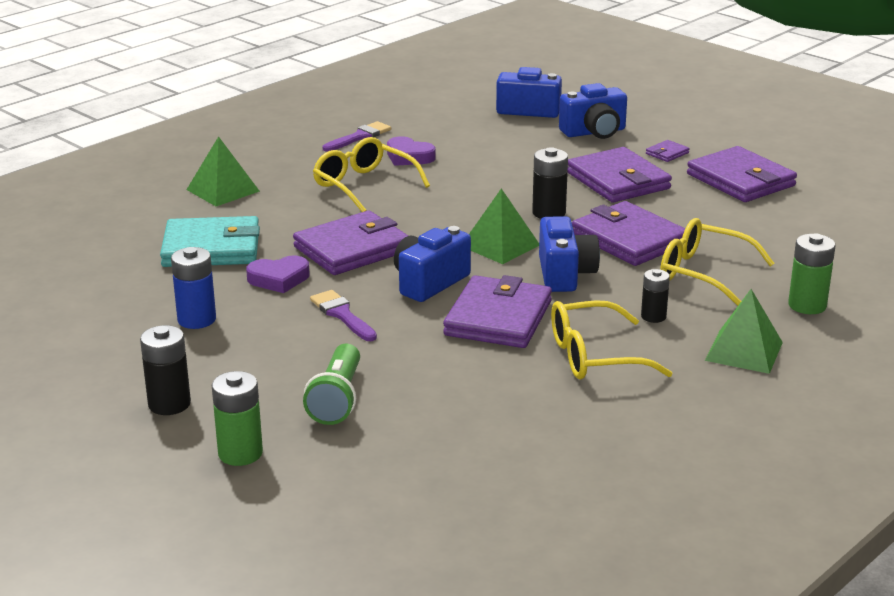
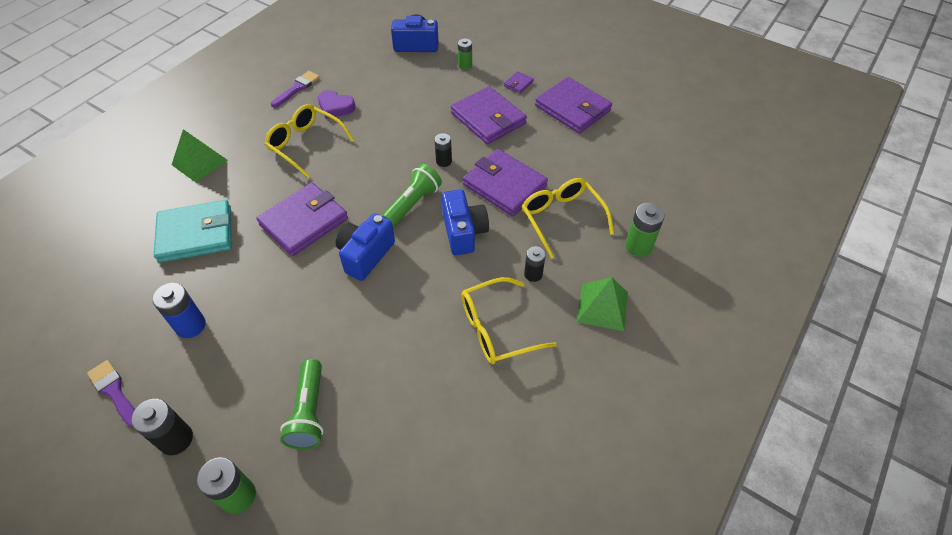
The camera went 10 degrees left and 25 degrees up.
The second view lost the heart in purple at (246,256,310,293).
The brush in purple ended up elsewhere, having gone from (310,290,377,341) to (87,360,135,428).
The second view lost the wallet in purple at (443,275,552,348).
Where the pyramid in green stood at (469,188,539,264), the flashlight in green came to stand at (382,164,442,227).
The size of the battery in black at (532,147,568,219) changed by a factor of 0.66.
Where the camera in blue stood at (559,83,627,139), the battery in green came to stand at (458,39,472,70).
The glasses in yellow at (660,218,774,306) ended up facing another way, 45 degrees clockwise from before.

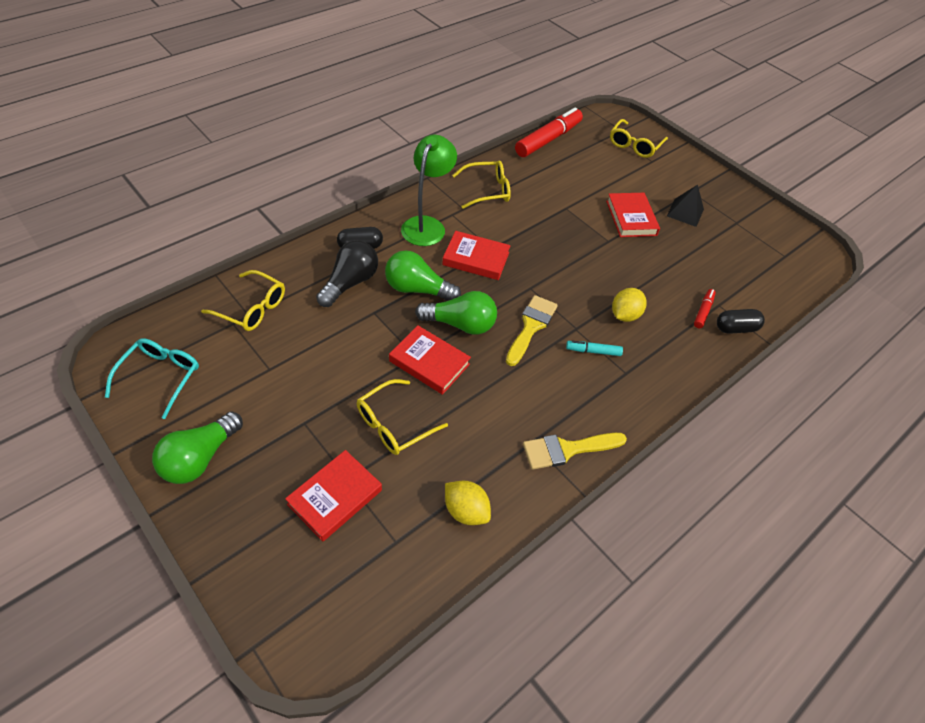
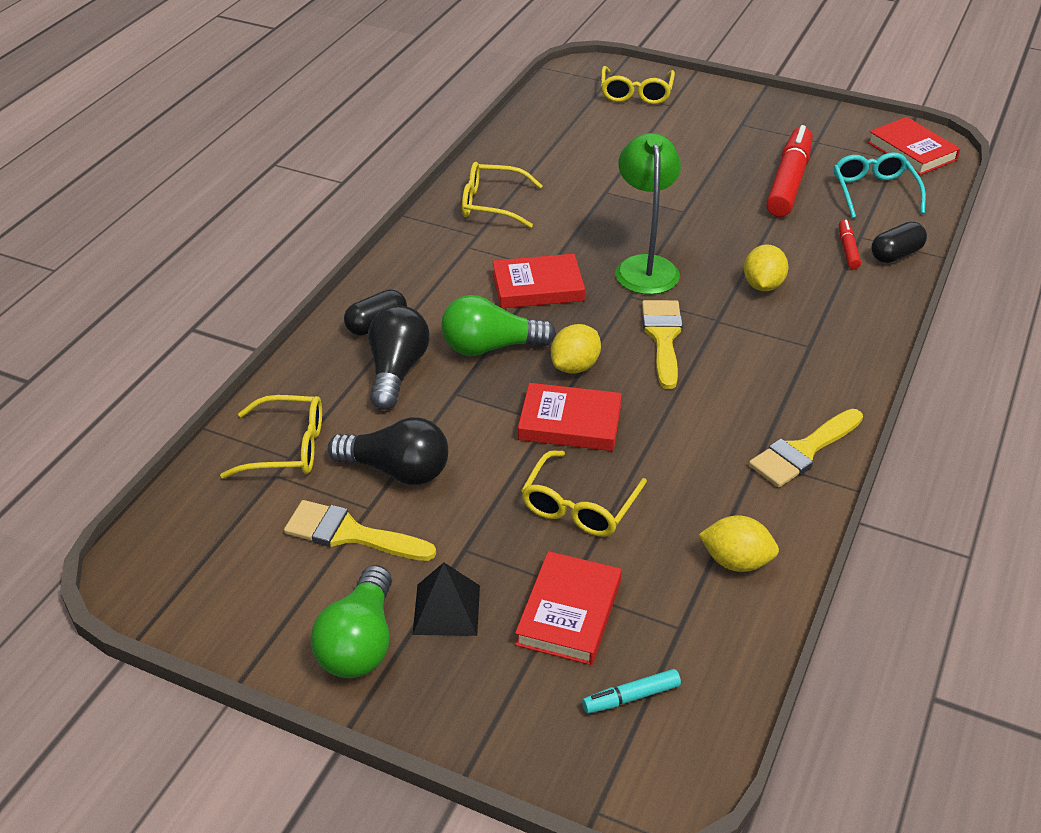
The camera went 20 degrees left and 10 degrees down.
The glasses in turquoise ended up elsewhere, having gone from (105,338,199,419) to (834,152,926,218).
The lamp in green ended up elsewhere, having gone from (401,135,457,246) to (615,133,681,295).
Where the light bulb in green stood at (415,291,497,335), the lemon in yellow came to stand at (551,324,601,374).
The glasses in yellow at (452,160,511,209) ended up facing another way, 135 degrees counterclockwise from before.
The marker in red ended up elsewhere, having gone from (515,107,583,157) to (766,125,813,217).
The marker in turquoise ended up elsewhere, having gone from (566,341,623,356) to (582,669,681,713).
The book in red ended up elsewhere, having gone from (606,193,660,237) to (867,117,960,175).
The pyramid in black ended up elsewhere, having gone from (667,185,704,227) to (413,562,480,636).
The second view gained the brush in yellow at (284,500,436,561).
The second view gained the light bulb in black at (328,417,448,485).

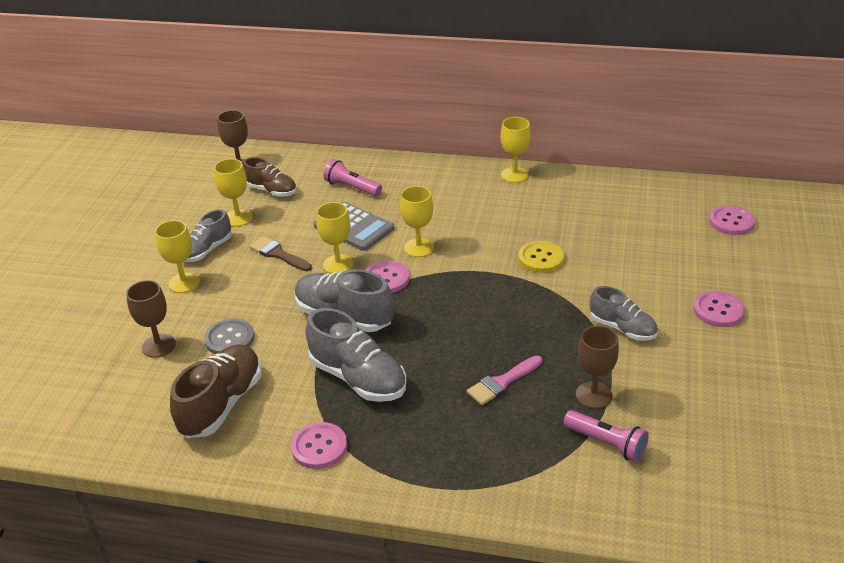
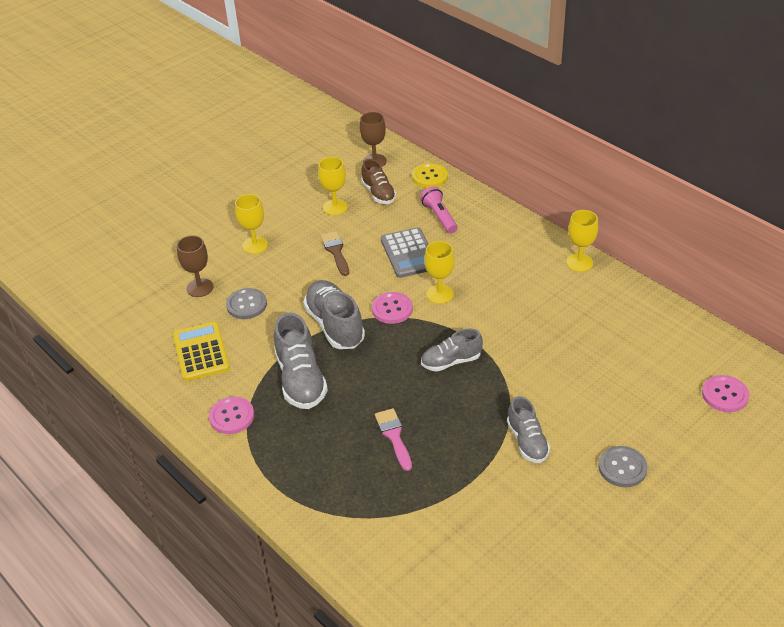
The camera went 35 degrees right and 5 degrees up.
Where the shoe in brown stood at (170,344,262,438), the calculator in yellow came to stand at (173,322,230,381).
The shoe in grey ended up elsewhere, having gone from (184,209,232,262) to (421,329,483,372).
The second view lost the goblet in yellow at (316,202,354,274).
The brush in pink at (467,356,542,405) ended up facing another way, 75 degrees clockwise from before.
The button in yellow ended up elsewhere, having gone from (518,241,564,273) to (412,163,448,188).
The second view lost the flashlight in pink at (564,410,649,462).
The second view lost the goblet in brown at (576,326,619,409).
What was the button in pink at (694,291,745,327) turned into the button in grey at (599,446,648,487).

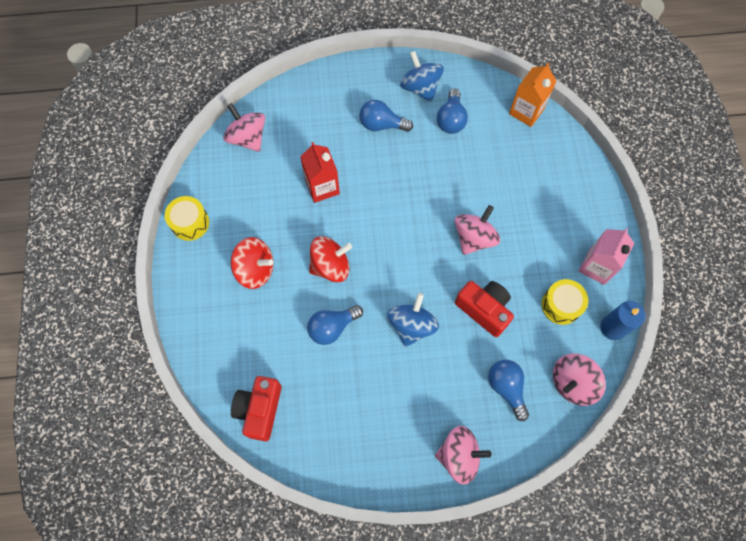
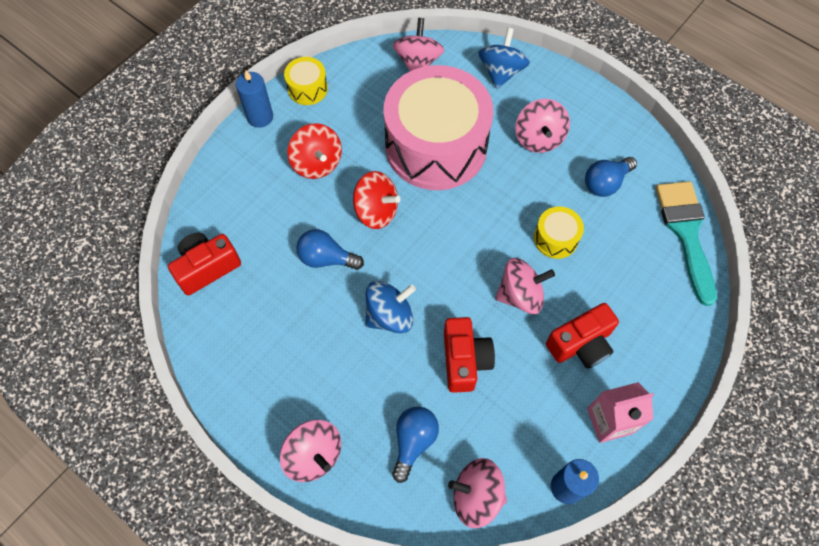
The camera went 45 degrees right and 5 degrees down.
Where the carton in red stood at (300,142,340,203), the drum in pink came to stand at (384,65,493,190).
Where the light bulb in blue stood at (359,100,413,132), the spinning top in pink came to stand at (515,99,570,153).
The spinning top in blue ended up elsewhere, having gone from (400,51,444,102) to (478,28,530,89).
Where the carton in orange stood at (509,63,556,127), the brush in turquoise came to stand at (656,181,717,306).
The drum in yellow ended up elsewhere, having gone from (542,279,588,325) to (534,206,584,259).
The second view gained the candle in blue at (236,70,273,128).
The second view gained the camera in red at (546,303,619,369).

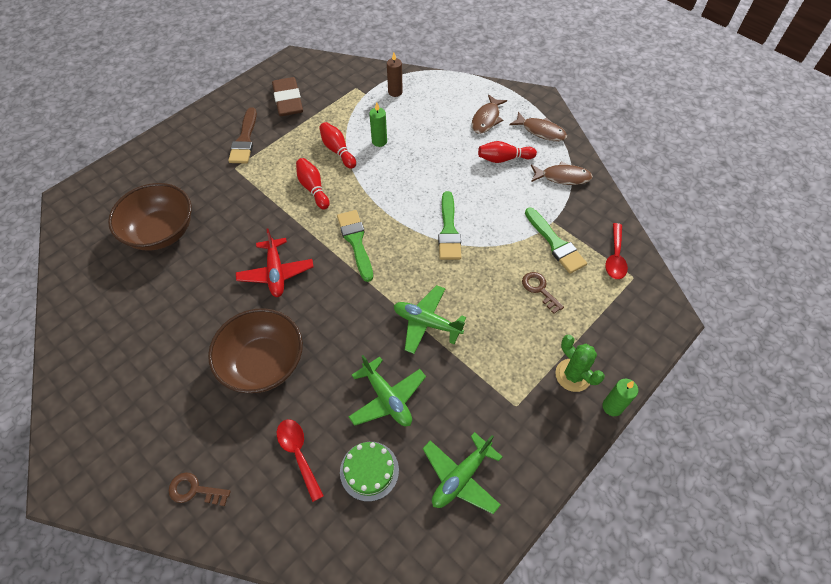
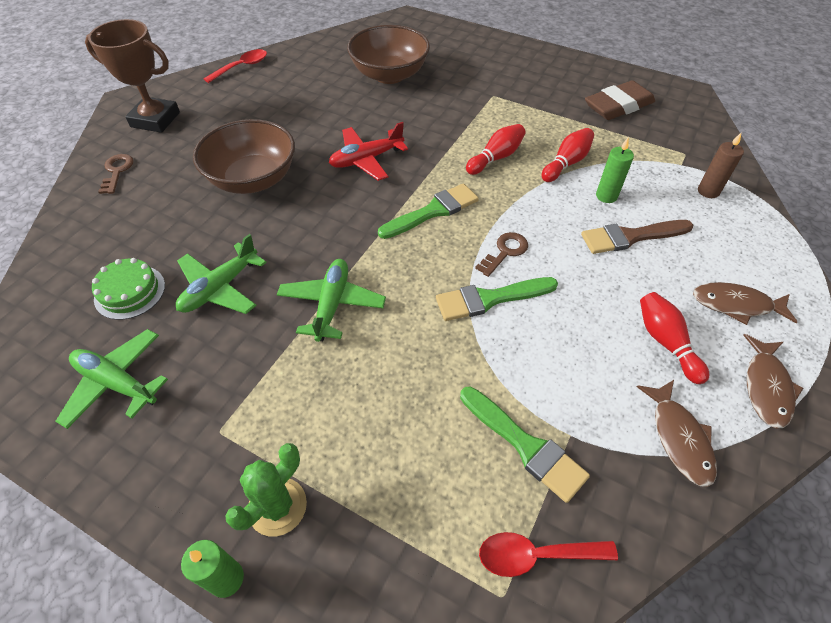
The camera went 75 degrees right and 5 degrees down.
The brush in brown ended up elsewhere, having gone from (228,107,257,164) to (581,220,693,254).
The spoon in red ended up elsewhere, having gone from (277,419,324,502) to (204,49,267,83).
The key in brown ended up elsewhere, having gone from (522,272,564,314) to (475,232,528,277).
The brush in green at (525,207,587,274) ended up facing another way, 90 degrees counterclockwise from before.
The second view gained the trophy in brown at (85,19,180,133).

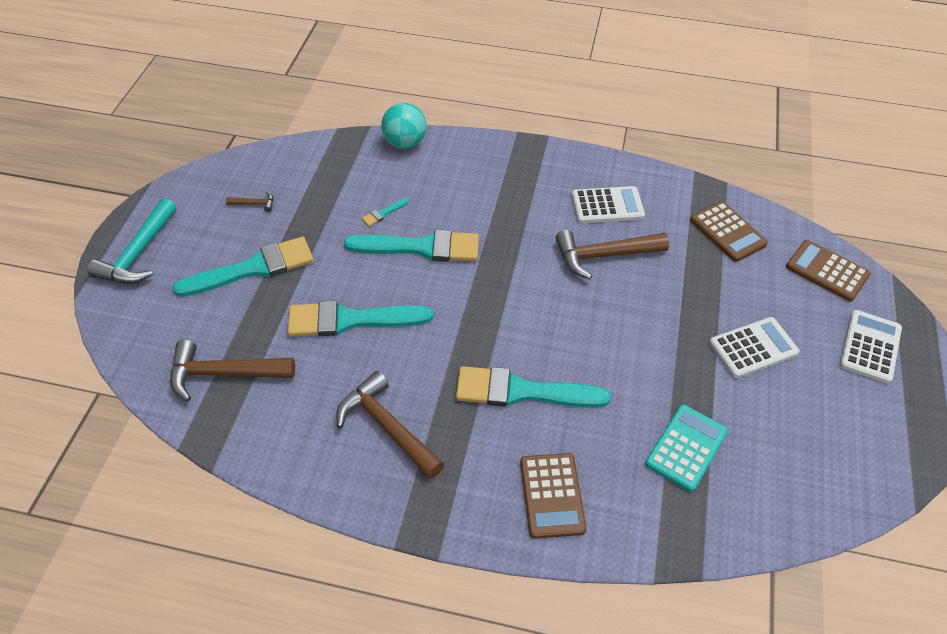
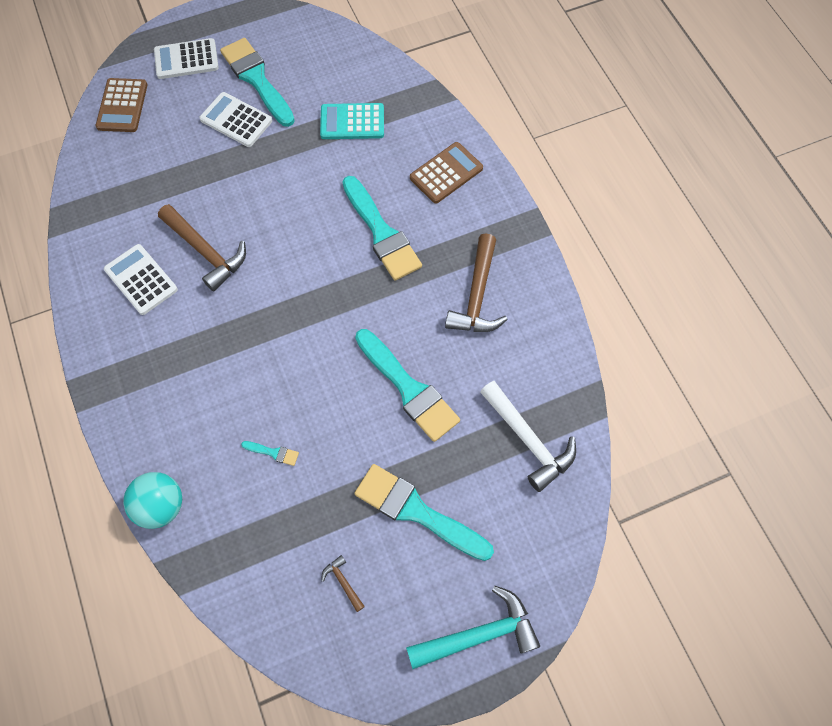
The camera went 125 degrees left and 15 degrees up.
What was the hammer in brown at (170,340,295,402) turned into the hammer in white at (480,381,576,492).
The brush in turquoise ended up elsewhere, having gone from (344,230,479,262) to (220,38,295,127).
The second view lost the calculator in brown at (690,201,768,262).

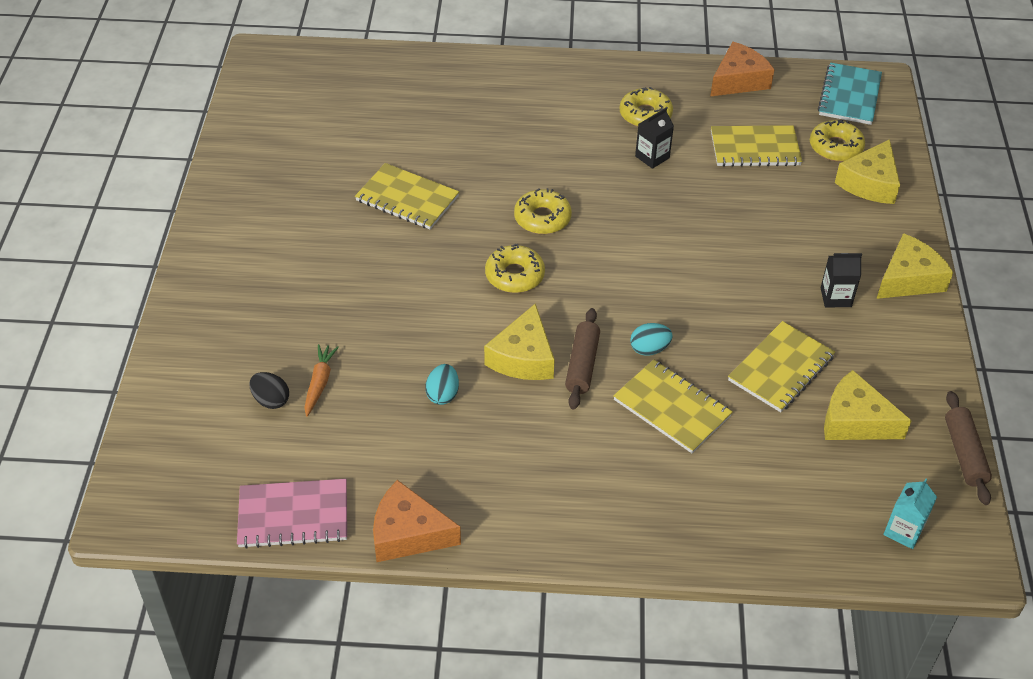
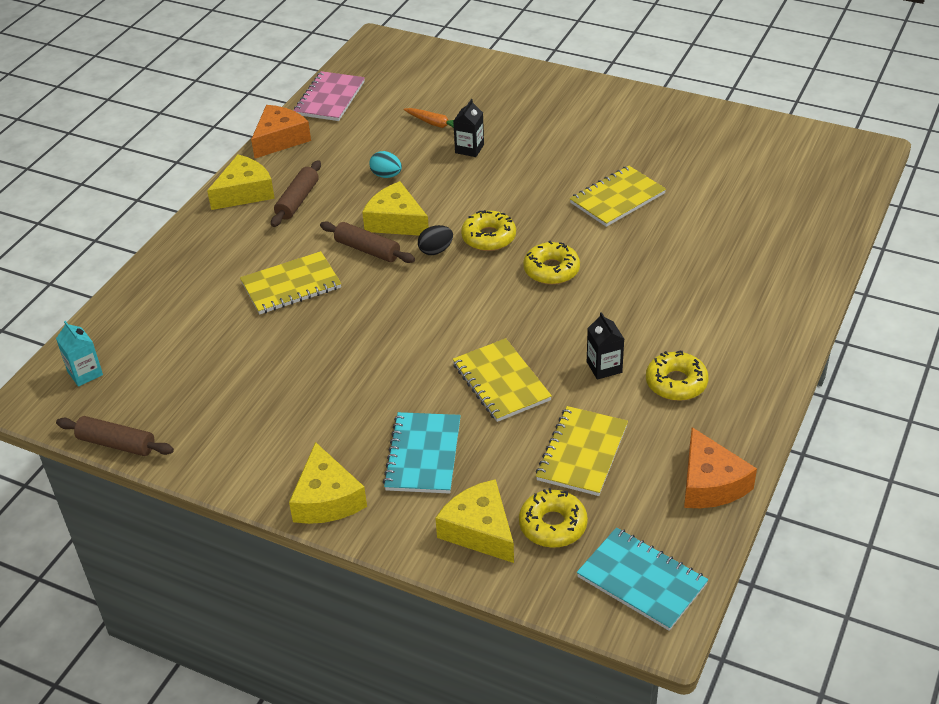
The camera went 115 degrees right and 5 degrees down.
The egg in black ended up elsewhere, having gone from (249,372,289,409) to (418,225,453,255).
The second view lost the egg in turquoise at (630,323,673,356).
The notebook in yellow ended up elsewhere, having gone from (728,321,835,412) to (453,338,552,422).
The carton in black ended up elsewhere, having gone from (821,253,862,307) to (453,99,484,157).
The cheese in yellow ended up elsewhere, having gone from (824,370,912,440) to (207,155,275,210).
The second view gained the rolling pin in brown at (271,160,321,227).
The second view gained the notebook in turquoise at (383,412,461,494).

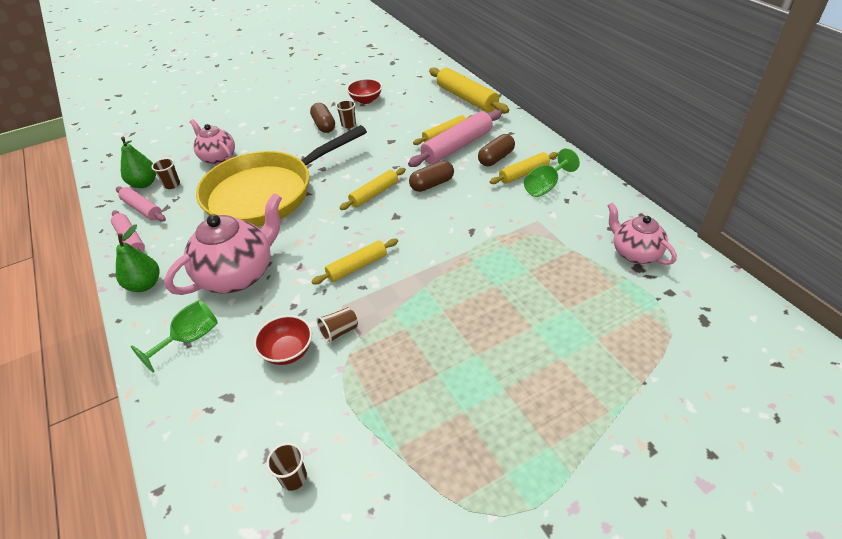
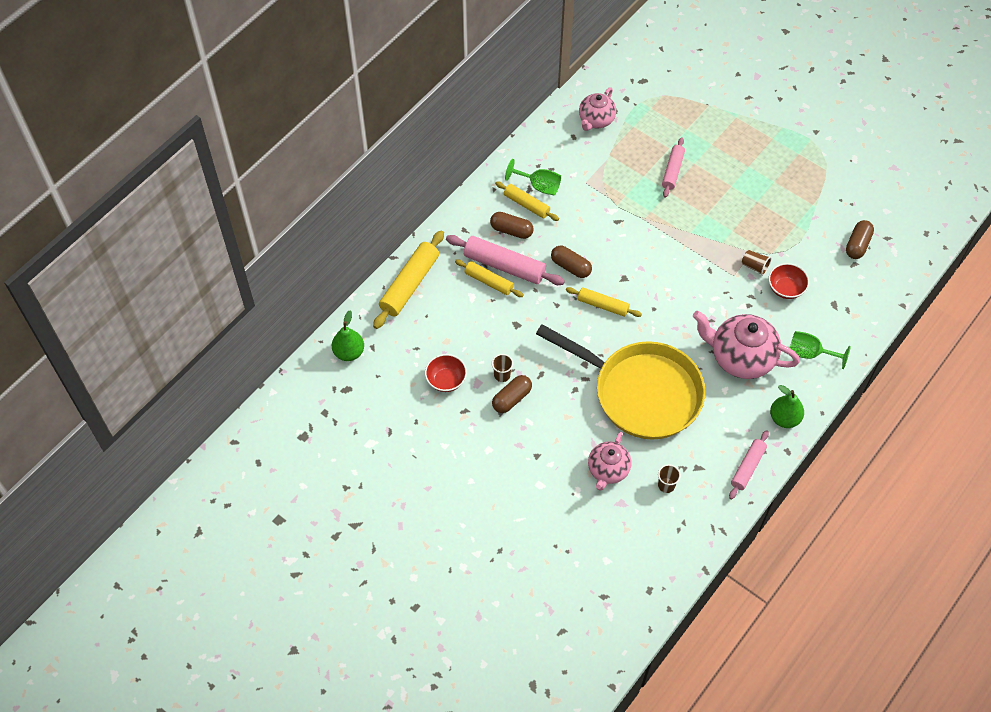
The camera went 115 degrees left and 15 degrees up.
The rolling pin in pink ended up elsewhere, having gone from (116,187,166,221) to (662,137,685,198).
The pear in green ended up elsewhere, having gone from (121,137,156,188) to (332,310,364,361).
Where the cup in brown stood at (266,443,307,491), the capsule in brown came to stand at (846,220,874,259).
The second view lost the rolling pin in yellow at (311,239,398,284).

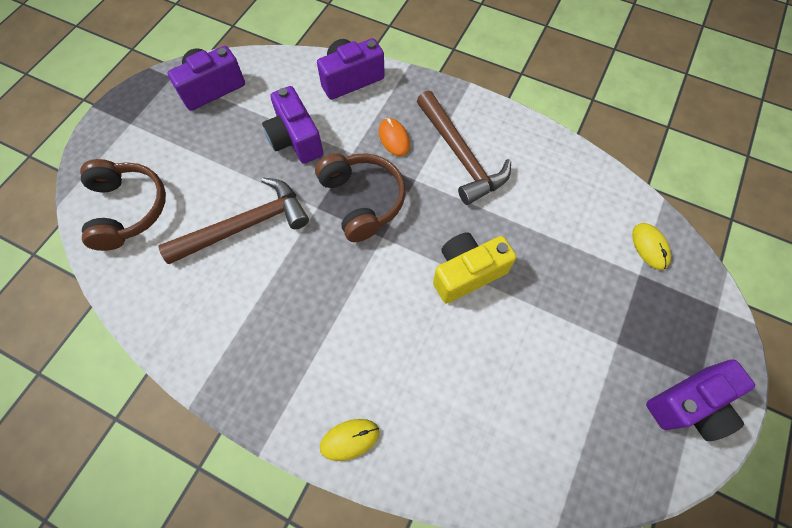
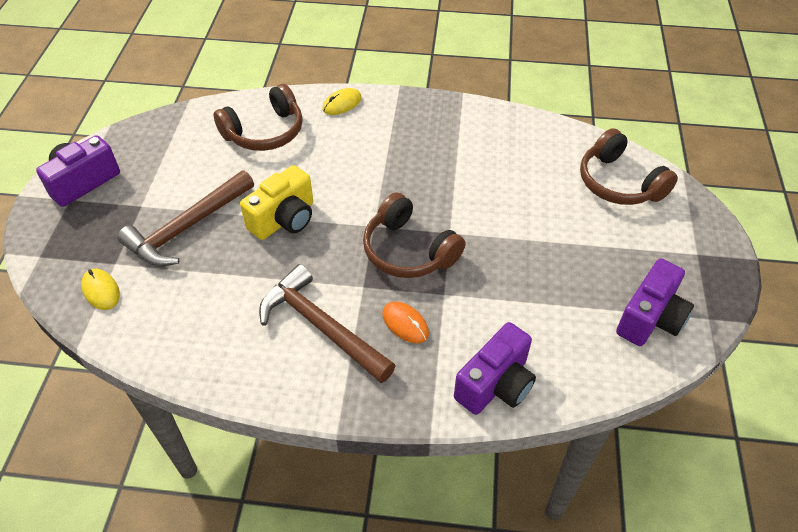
The camera went 160 degrees right and 15 degrees down.
The hammer in brown ended up elsewhere, having gone from (158,177,309,264) to (117,170,254,266).
The second view lost the camera in purple at (262,86,323,164).
The second view gained the headphones in brown at (214,84,303,151).

